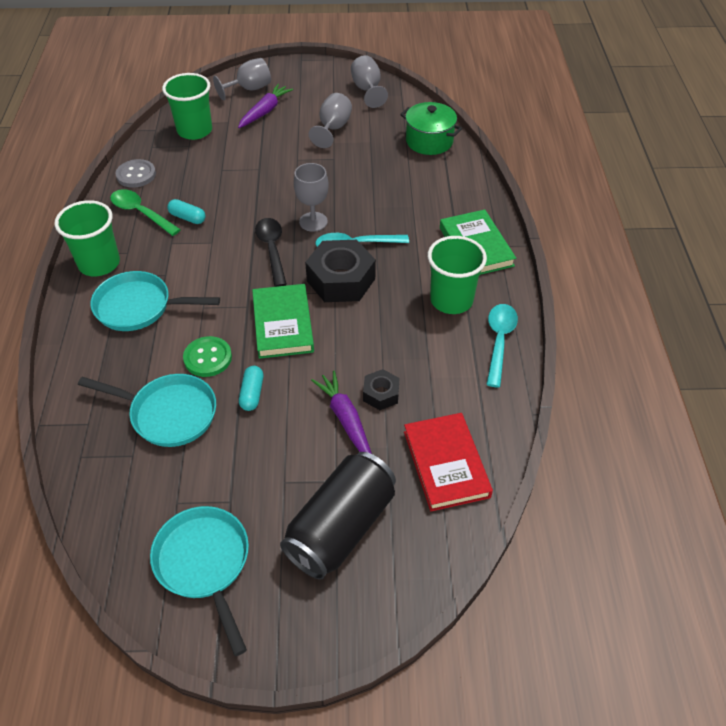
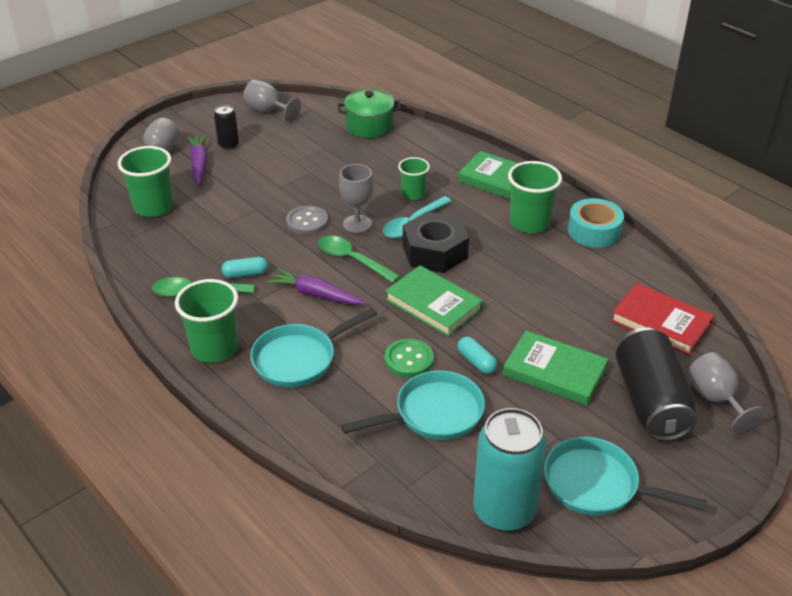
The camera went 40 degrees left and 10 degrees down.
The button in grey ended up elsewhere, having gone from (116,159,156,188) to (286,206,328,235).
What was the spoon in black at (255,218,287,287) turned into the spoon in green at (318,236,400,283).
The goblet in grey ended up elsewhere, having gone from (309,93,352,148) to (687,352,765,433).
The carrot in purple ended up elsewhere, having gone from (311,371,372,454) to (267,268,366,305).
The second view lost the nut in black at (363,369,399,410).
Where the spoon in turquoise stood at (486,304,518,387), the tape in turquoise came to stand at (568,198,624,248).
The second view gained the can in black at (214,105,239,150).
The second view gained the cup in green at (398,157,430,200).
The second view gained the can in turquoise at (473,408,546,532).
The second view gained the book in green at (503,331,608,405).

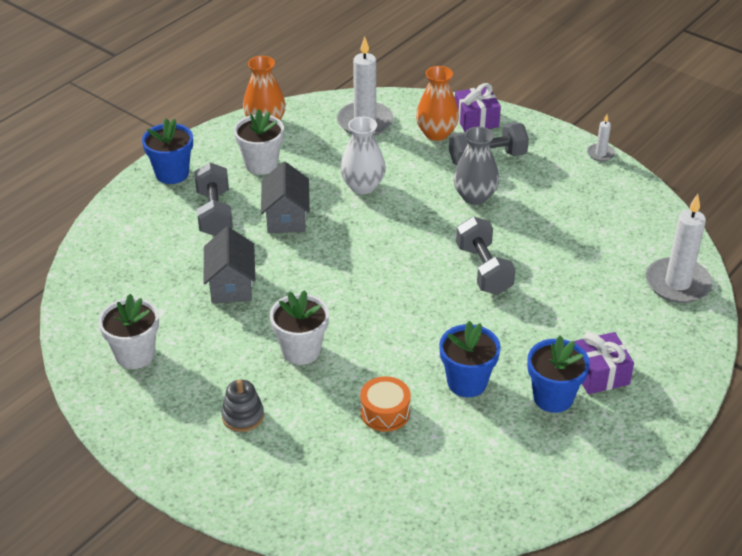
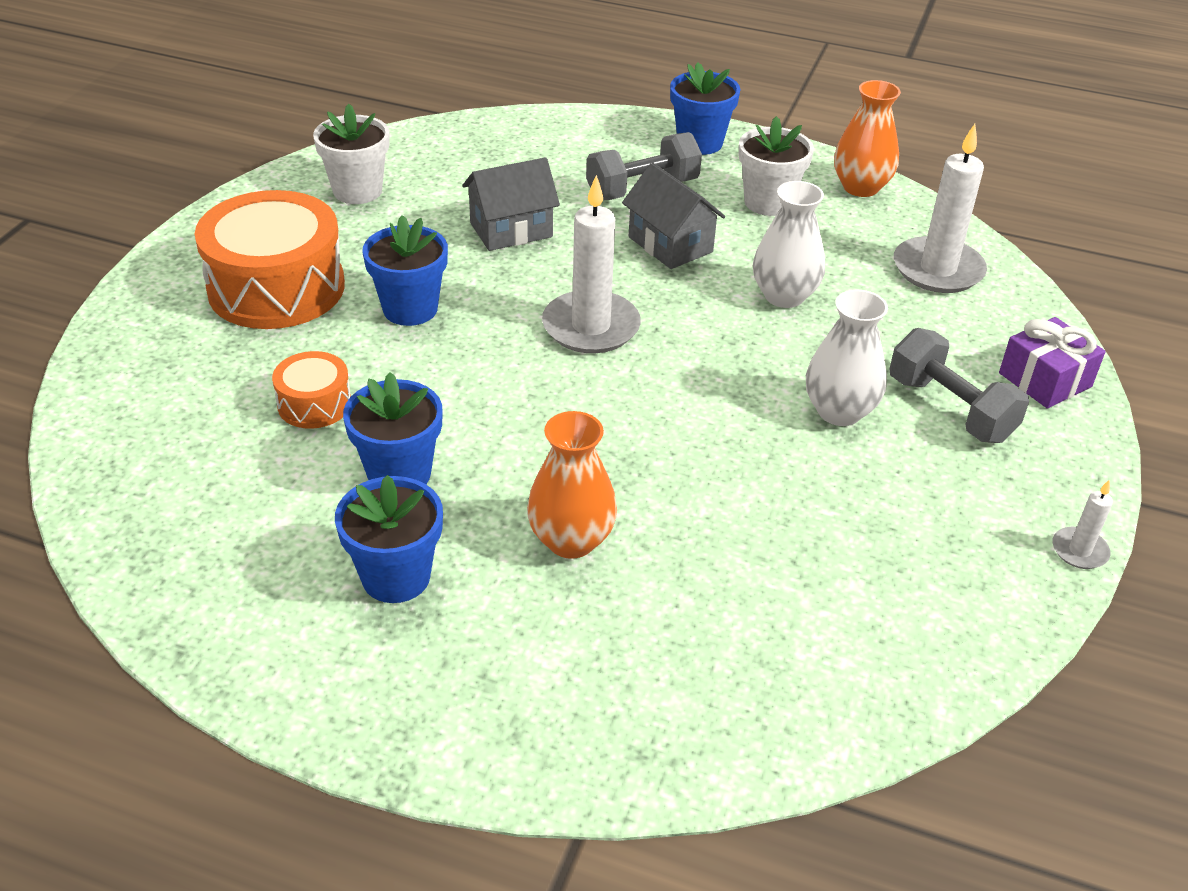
The camera went 70 degrees right and 0 degrees up.
Where the stacking toy in grey stood at (221,379,264,432), the drum in orange came to stand at (195,190,345,329).
The house in grey at (261,161,310,233) ended up facing another way, 75 degrees clockwise from before.
What was the flower pot in white at (270,290,329,365) turned into the flower pot in blue at (362,215,448,326).
The vase in orange ended up elsewhere, having gone from (416,66,459,141) to (527,411,617,559).
What was the vase in grey at (453,127,499,205) turned into the vase in white at (806,290,888,426).
The second view lost the dumbbell in grey at (456,217,515,295).
The second view lost the gift in purple at (574,332,634,394).
The candle in white ended up elsewhere, having gone from (646,194,712,303) to (542,175,641,353).

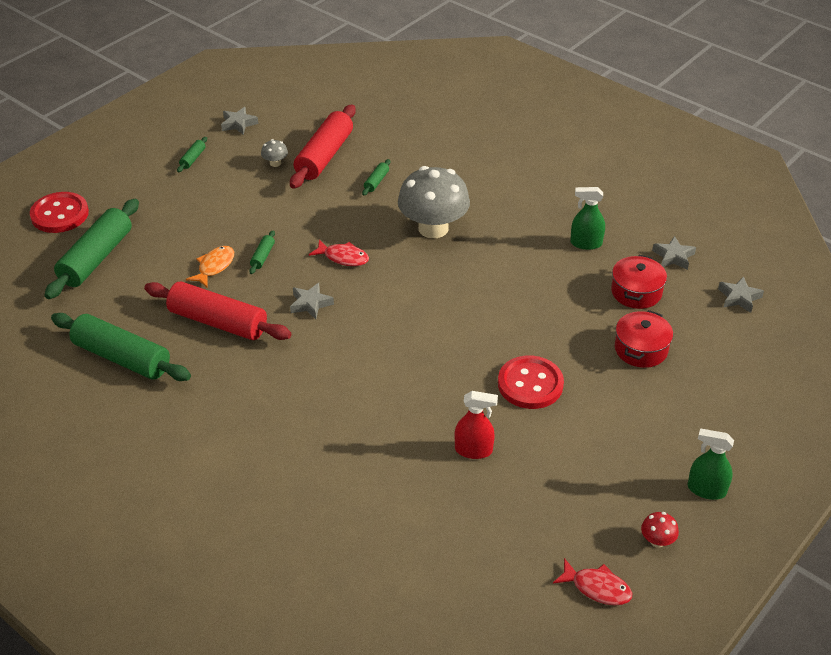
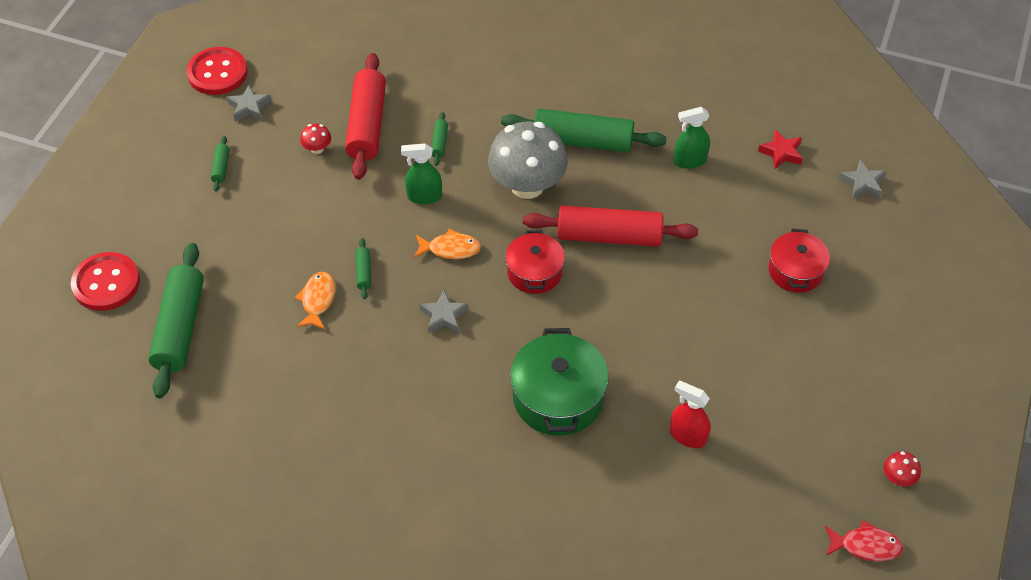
The camera went 20 degrees left and 10 degrees up.
The rolling pin in green ended up elsewhere, having gone from (51,313,191,381) to (501,108,667,153).
The rolling pin in red ended up elsewhere, having gone from (144,281,291,340) to (523,206,698,246).
What was the mushroom in grey at (261,139,288,167) turned into the mushroom in red at (300,124,331,154).
What was the fish in red at (309,239,369,266) turned into the fish in orange at (414,228,481,259).
The spray bottle in red at (455,391,498,459) ended up facing another way, 135 degrees counterclockwise from before.
The button in red ended up elsewhere, having gone from (498,355,564,409) to (187,47,248,95).
The pot in red ended up elsewhere, having gone from (611,255,667,309) to (505,230,565,294).
What was the star in grey at (652,236,696,270) turned into the star in red at (758,129,803,169).
The spray bottle in green ended up elsewhere, having gone from (688,428,734,500) to (401,143,442,204).
The second view gained the pot in green at (510,328,609,436).

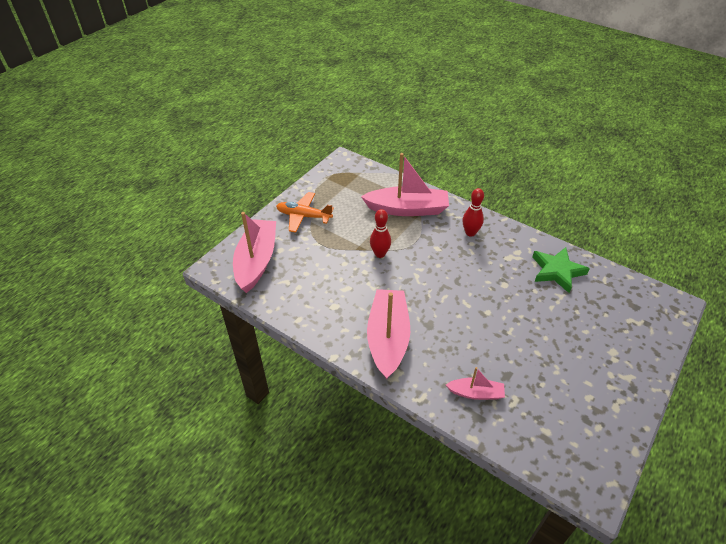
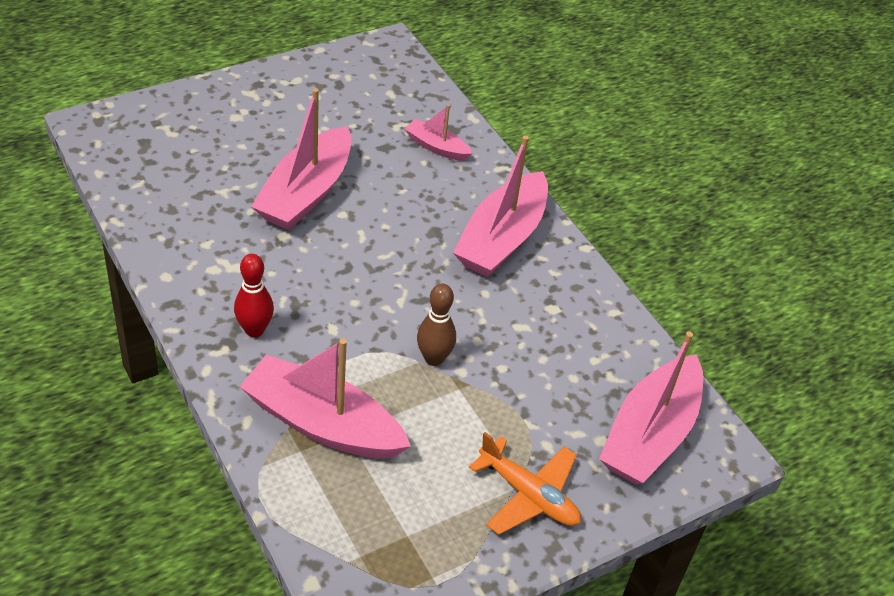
The camera went 160 degrees left and 0 degrees up.
What was the bowling pin in red at (370,209,391,258) turned into the bowling pin in brown at (417,284,456,366).
The second view lost the star in green at (532,247,590,293).
The second view gained the boat in pink at (251,88,352,230).

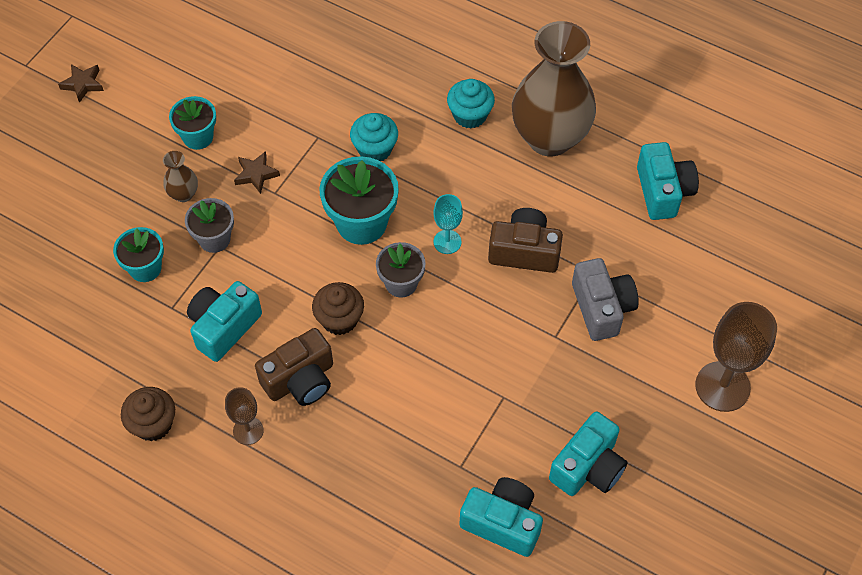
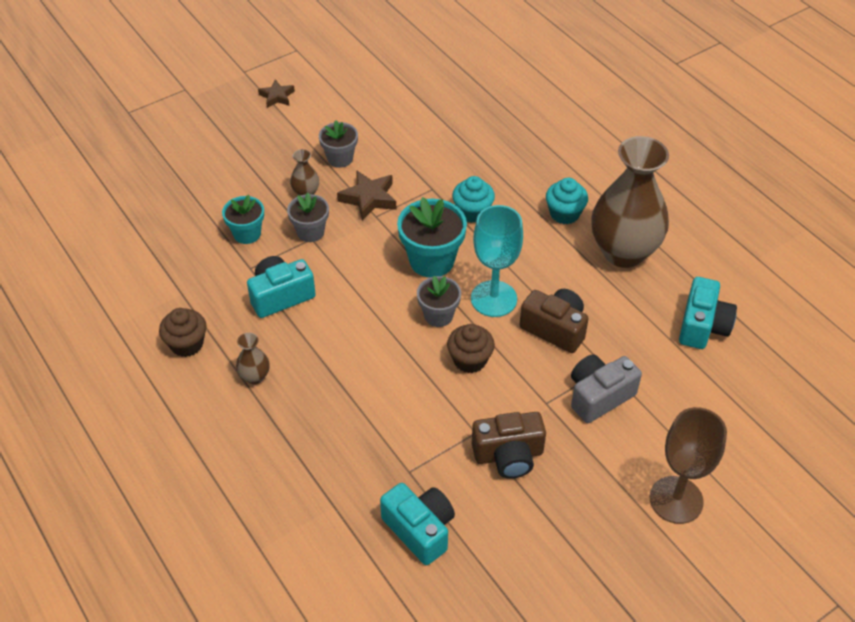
The camera went 25 degrees right and 10 degrees down.
What was the flower pot in turquoise at (169,96,216,150) turned into the flower pot in grey at (319,120,358,168).
Where the goblet in brown stood at (225,387,264,445), the vase in brown came to stand at (236,333,270,385).
The size of the star in brown at (234,151,280,194) changed by a factor of 1.53.
The camera in brown ended up elsewhere, having gone from (255,328,333,406) to (472,412,546,479).
The cupcake in brown ended up elsewhere, having gone from (312,282,364,335) to (447,324,495,373).
The size of the goblet in turquoise at (433,194,463,254) changed by a factor of 1.83.
The second view lost the camera in turquoise at (549,412,628,496).
The camera in grey at (572,258,639,341) ended up facing another way, 135 degrees counterclockwise from before.

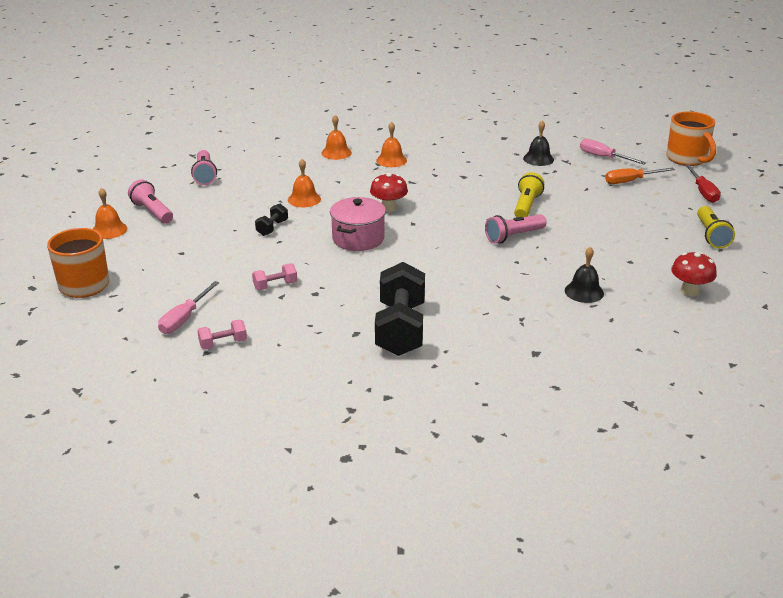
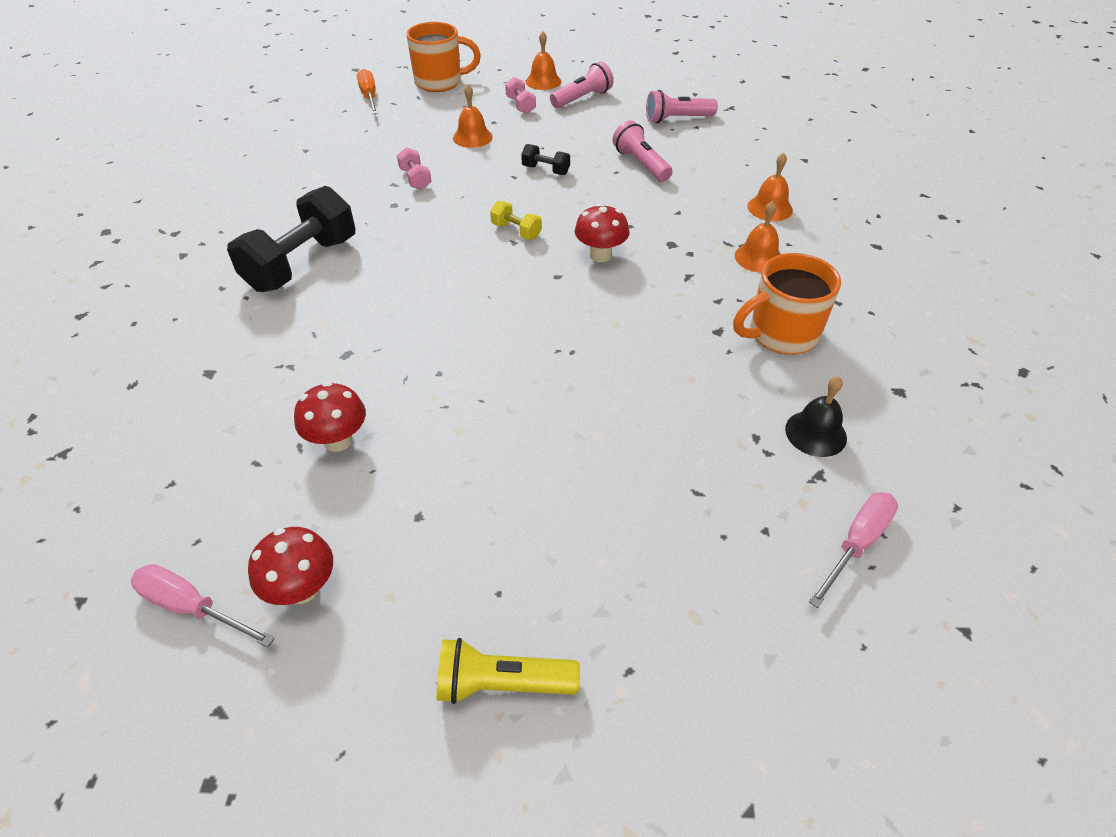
The camera went 90 degrees right and 15 degrees up.
The screwdriver in pink ended up elsewhere, having gone from (158,281,219,334) to (131,564,275,647).
The dumbbell in pink ended up elsewhere, having gone from (197,320,247,349) to (505,77,536,114).
The bell in orange ended up elsewhere, having gone from (288,159,321,207) to (453,85,493,148).
Where the pot in pink stood at (330,197,386,251), the dumbbell in yellow came to stand at (490,201,542,239).
The dumbbell in black at (375,262,425,356) ended up facing another way, 60 degrees counterclockwise from before.
The flashlight in pink ended up elsewhere, having gone from (485,214,547,244) to (613,121,673,182).
The second view lost the flashlight in yellow at (514,172,544,218).
Where the bell in black stood at (565,247,604,303), the mushroom in red came to stand at (294,382,366,452).
The screwdriver in orange ended up elsewhere, having gone from (605,168,675,184) to (357,69,378,114).
The mug in orange ended up elsewhere, having gone from (667,111,716,166) to (733,253,841,355).
The second view lost the screwdriver in red at (685,164,721,203).

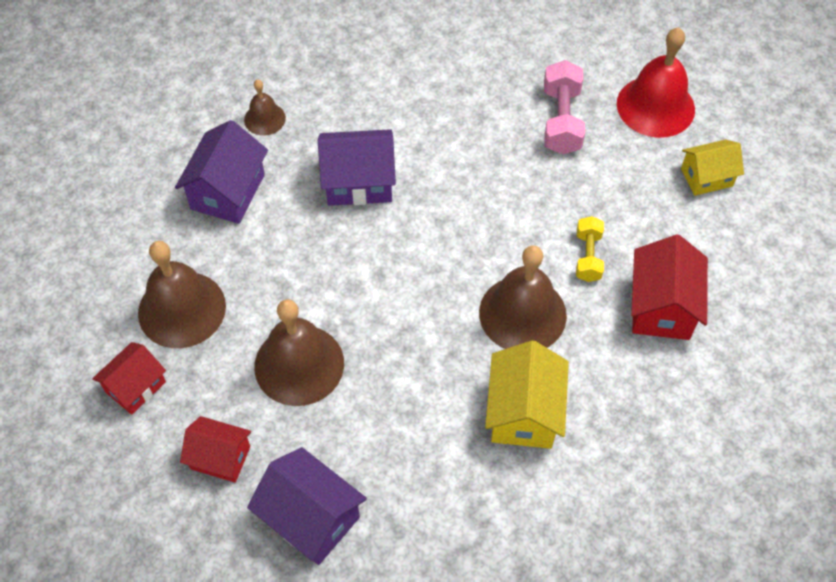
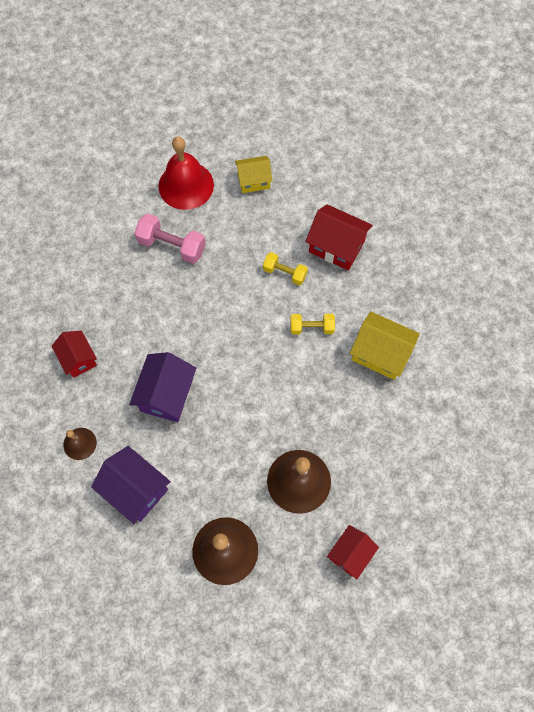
The camera went 70 degrees left and 10 degrees up.
The house in red ended up elsewhere, having gone from (92,342,166,415) to (52,330,97,378).
The second view lost the house in purple at (247,447,367,565).
Where the bell in brown stood at (479,245,567,349), the dumbbell in yellow came to stand at (290,314,335,335).
The house in yellow at (681,140,744,196) ended up facing another way, 75 degrees clockwise from before.

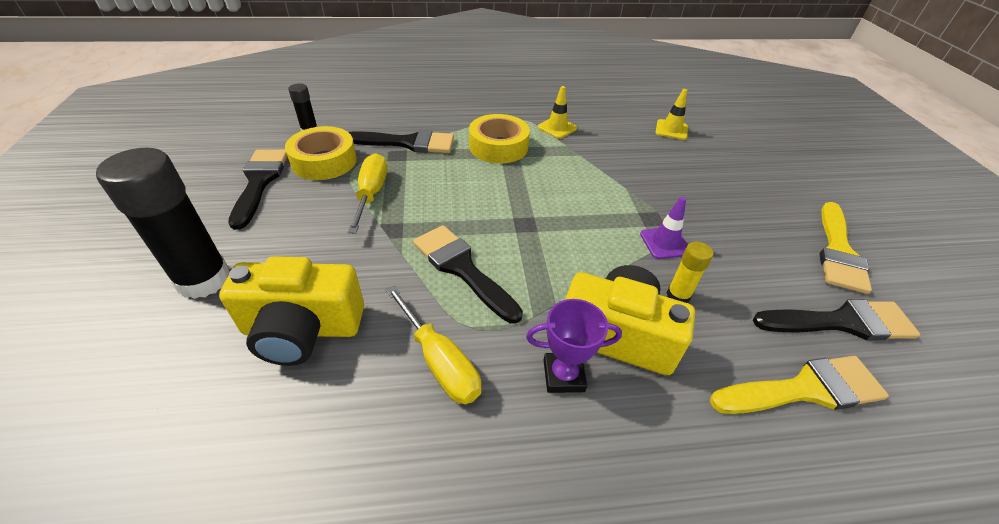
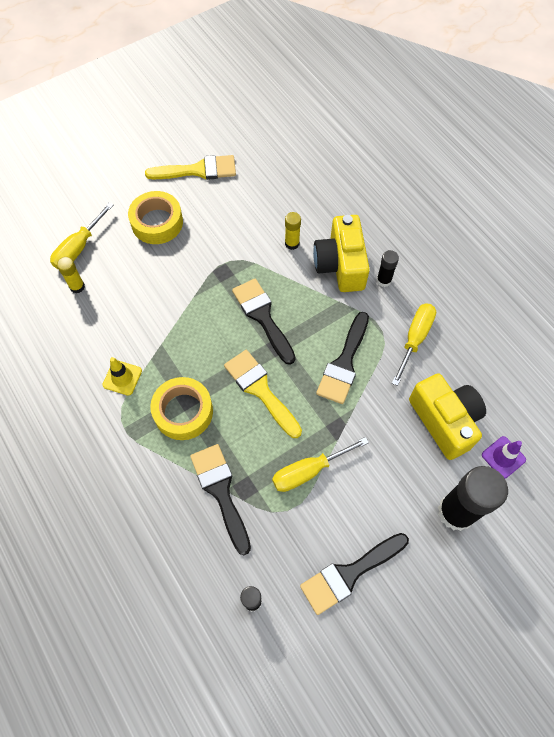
The camera went 115 degrees left and 20 degrees up.
The tape in yellow ended up elsewhere, having gone from (285,126,357,180) to (128,191,183,244).
Where the trophy in purple stood at (526,299,622,393), the glue stick in black came to stand at (377,250,399,287).
The traffic cone in purple ended up elsewhere, having gone from (640,197,688,259) to (482,436,526,479).
Where the traffic cone in yellow stood at (655,89,688,140), the glue stick in yellow came to stand at (57,257,85,293).
The brush in yellow ended up elsewhere, having gone from (710,356,889,414) to (224,350,302,438).
The brush in black ended up elsewhere, having gone from (753,299,920,340) to (232,279,296,365).
The second view gained the screwdriver in yellow at (50,202,114,269).

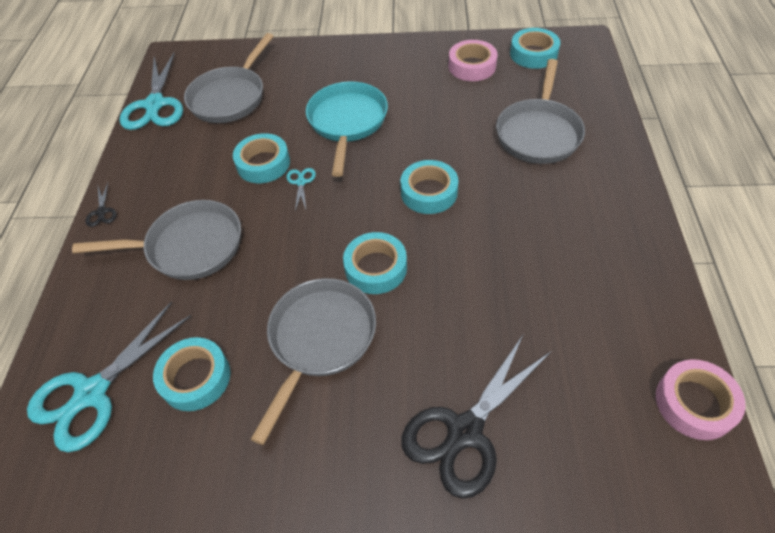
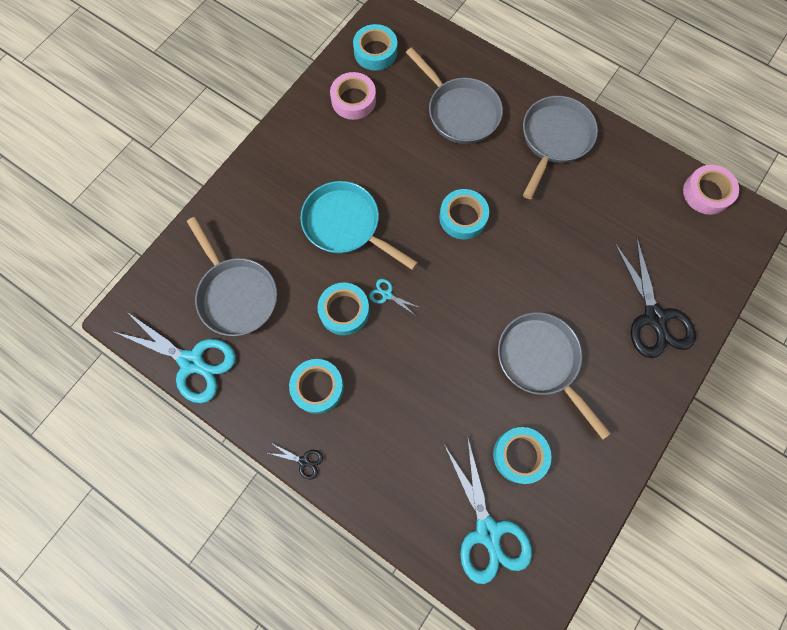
The camera went 60 degrees left and 20 degrees up.
The pan in grey ended up elsewhere, having gone from (72,200,241,280) to (523,96,598,199).
The tape in turquoise ended up elsewhere, having gone from (343,232,407,294) to (289,359,344,414).

